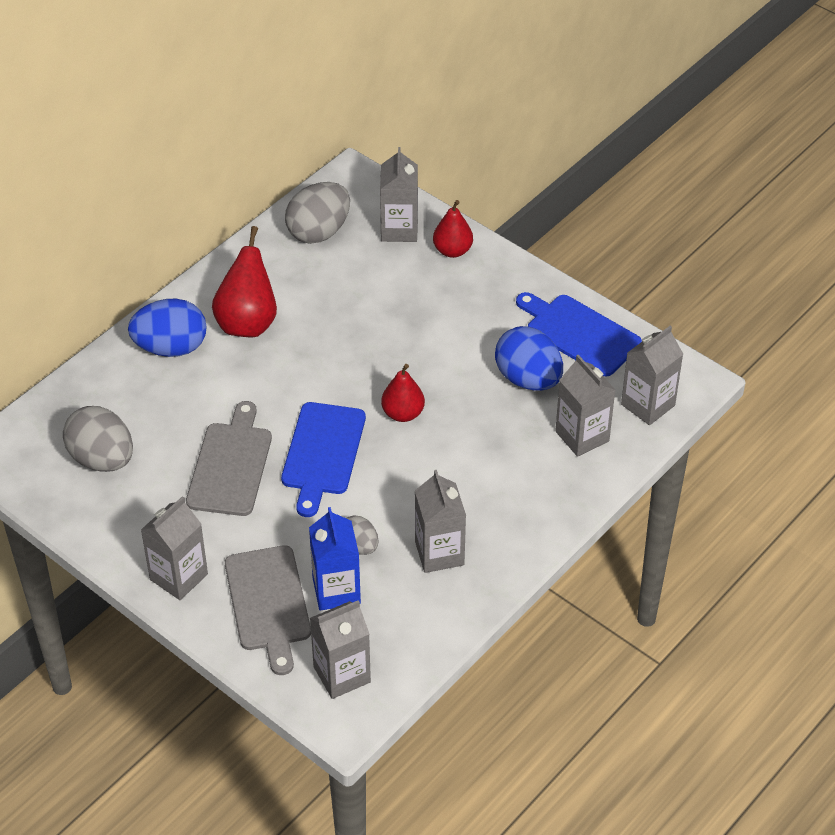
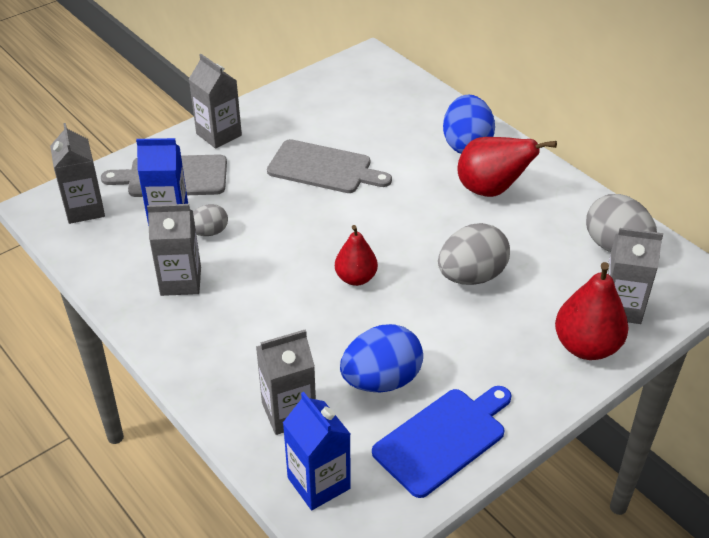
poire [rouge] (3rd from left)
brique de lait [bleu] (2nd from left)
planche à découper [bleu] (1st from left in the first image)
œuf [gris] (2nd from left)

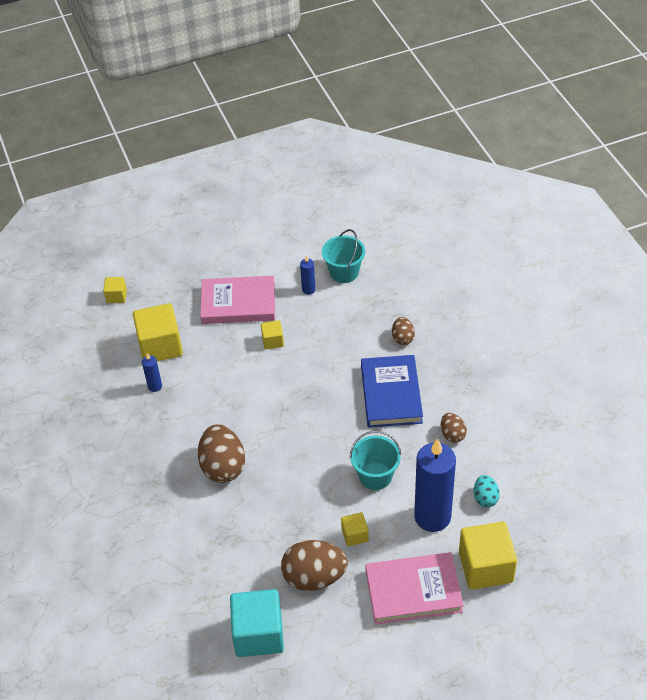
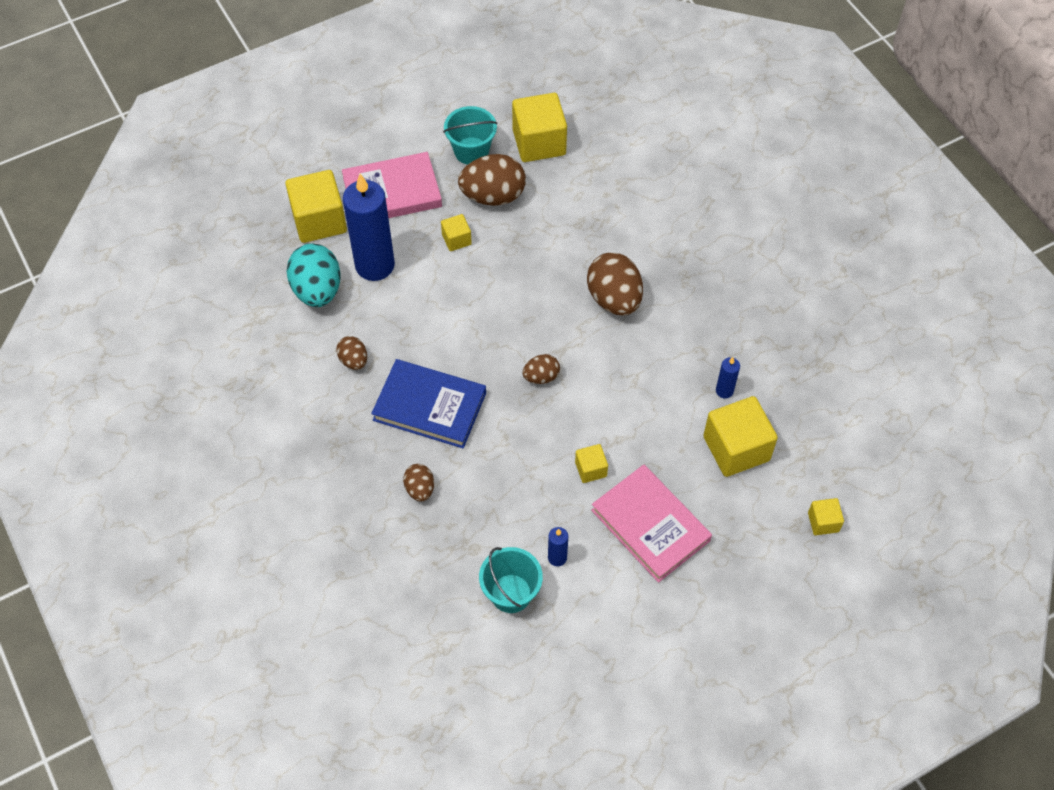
livre [rose] (2nd from left)
livre [bleu]
seau [turquoise] (1st from left)
œuf [turquoise]
cube [jaune] (3rd from left)
œuf [marron] (4th from left)

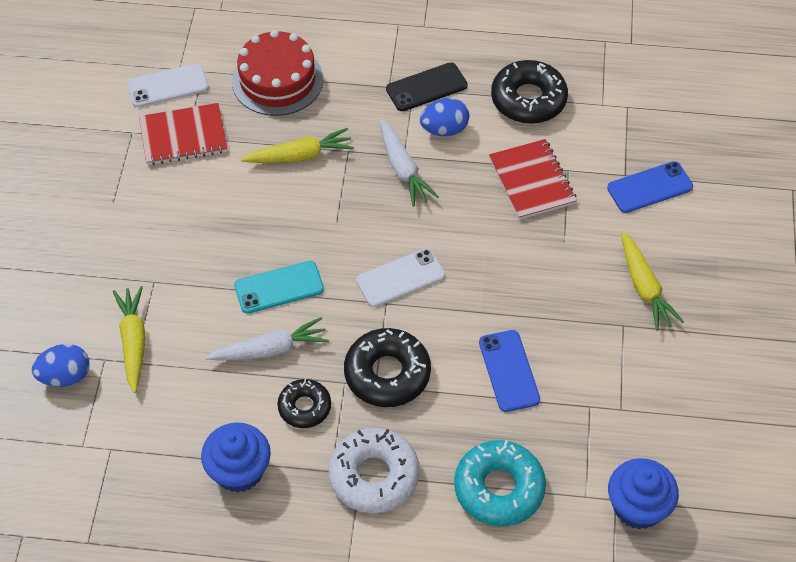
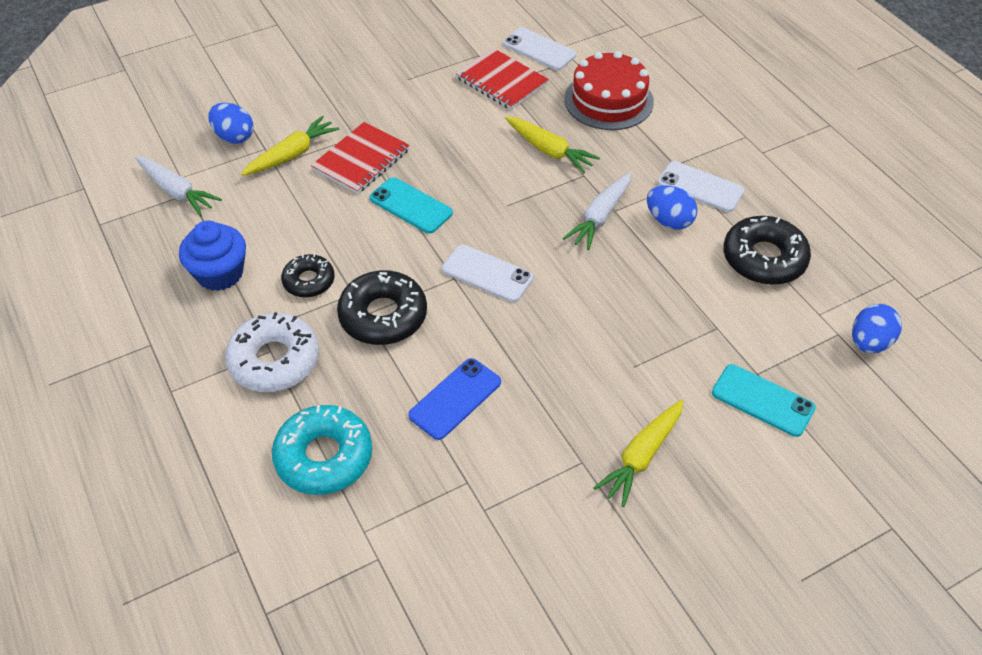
téléphone [blanc] (3rd from left)
carnet [rouge] (1st from left)
téléphone [turquoise] (2nd from left)
carotte [blanc] (1st from left)
muffin [bleu] (2nd from left in the first image)
œuf [bleu] (3rd from left)

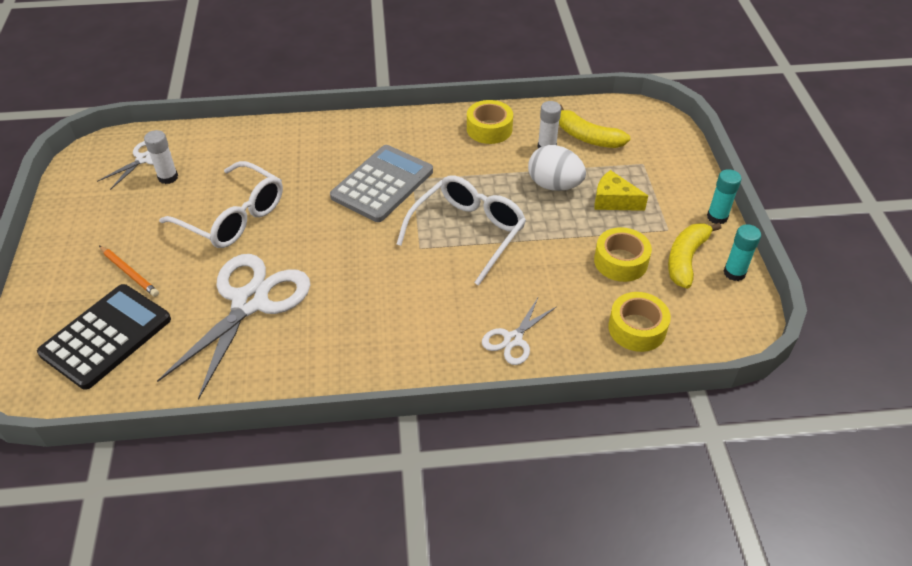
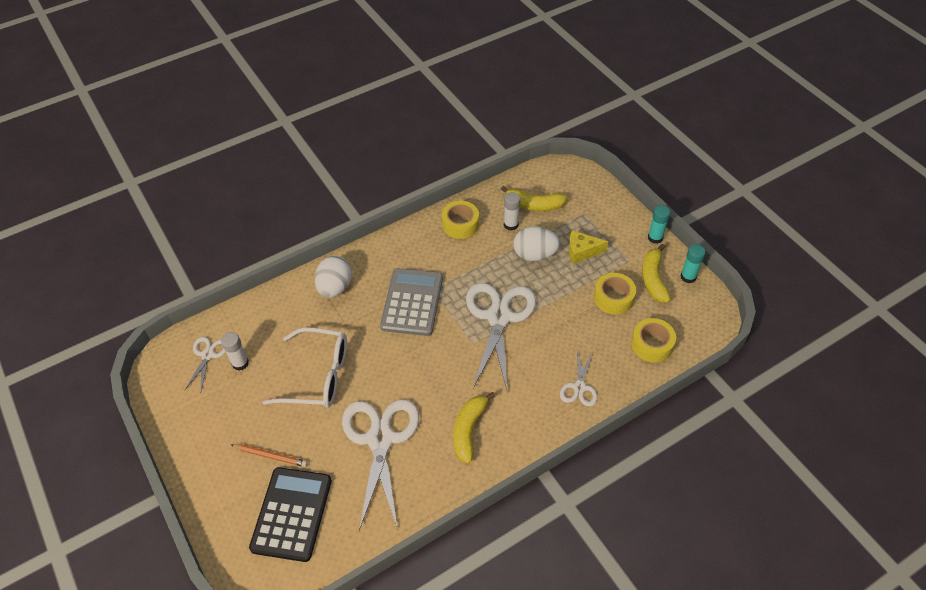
ciseaux [blanc] (3rd from left)
œuf [blanc] (1st from left)
banane [jaune] (1st from left)

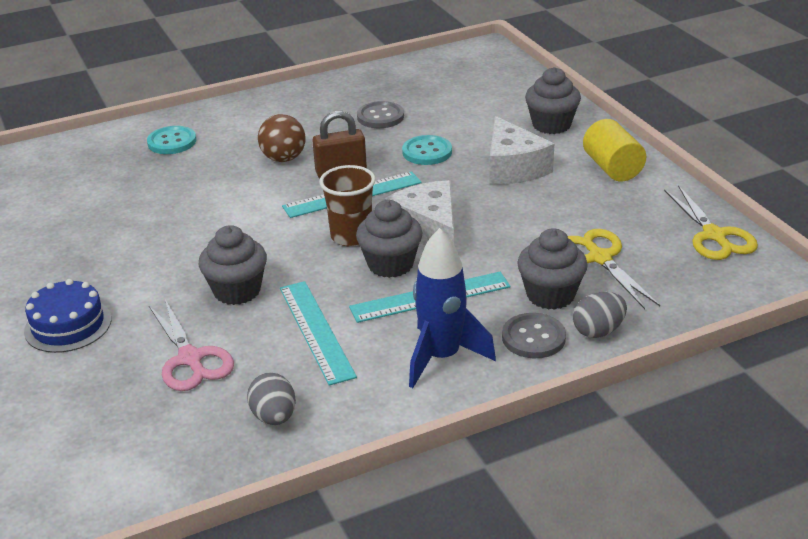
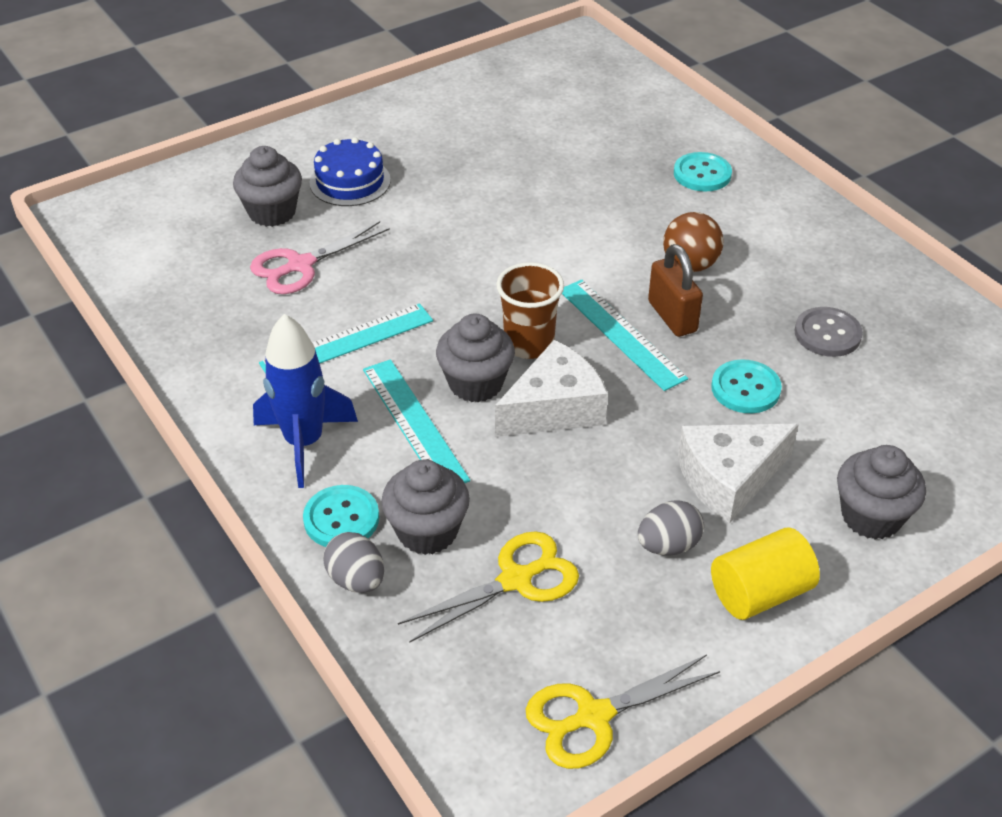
muffin [gris] (1st from left)
bouton [turquoise] (1st from left)
œuf [gris] (2nd from left)

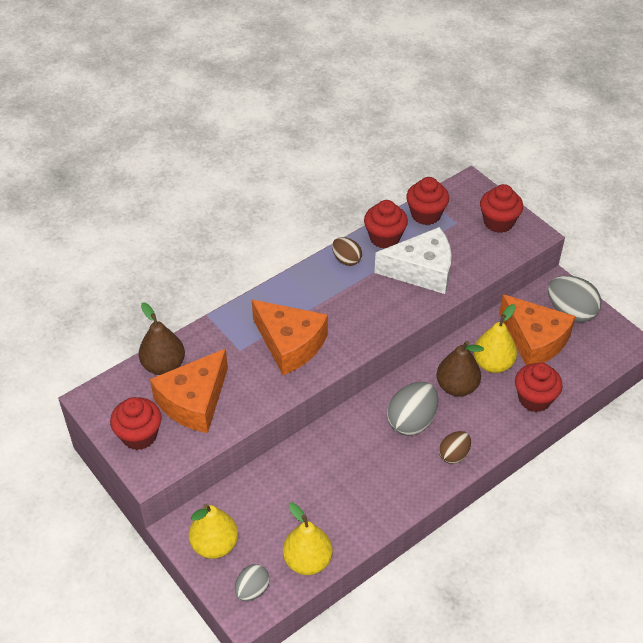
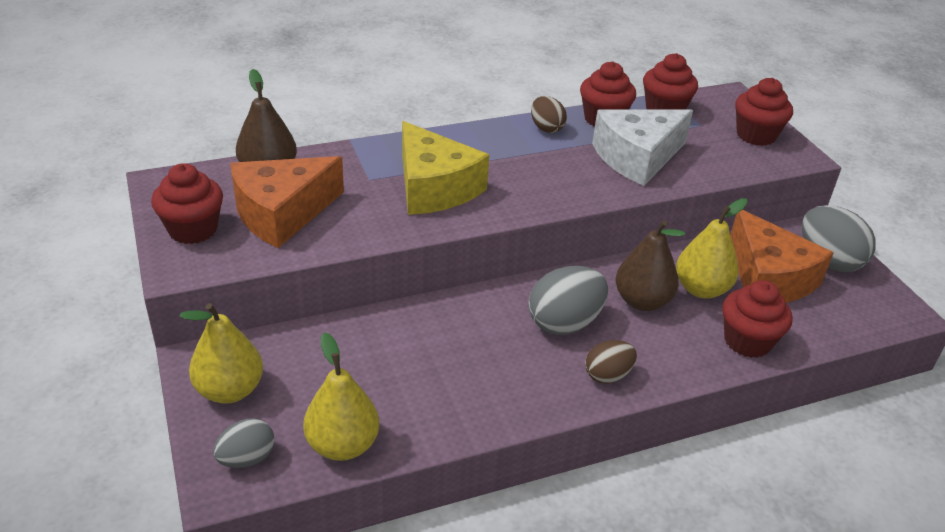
fromage [blanc]
fromage [jaune]

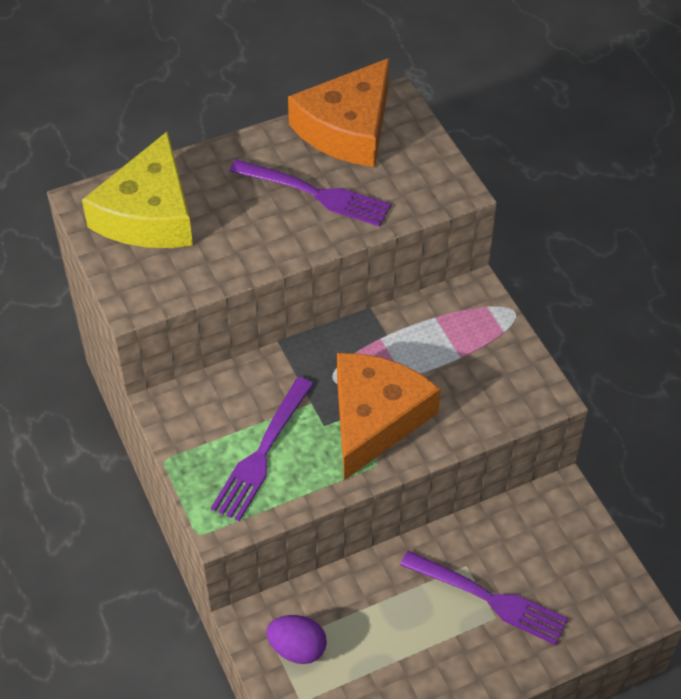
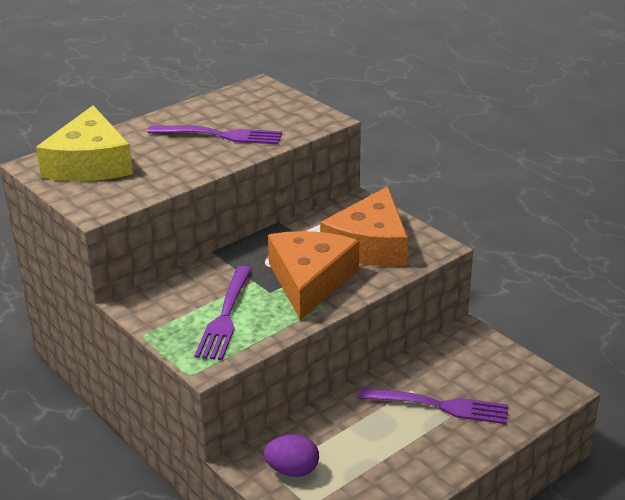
fromage [orange] (2nd from left)

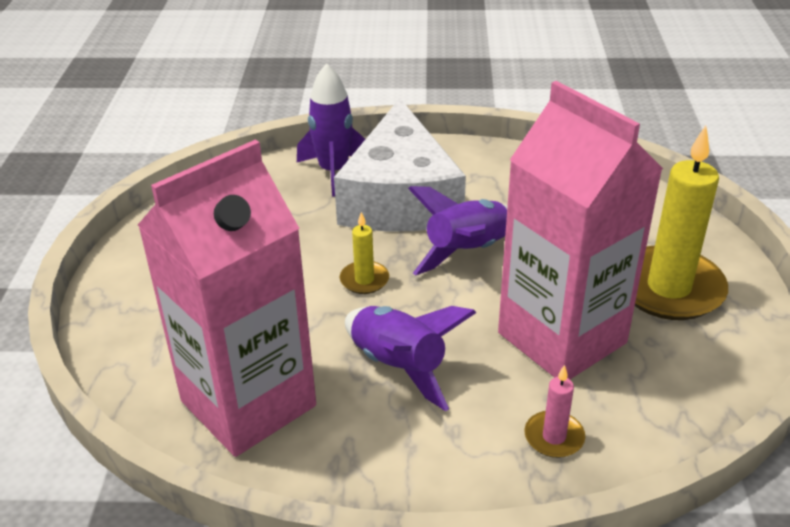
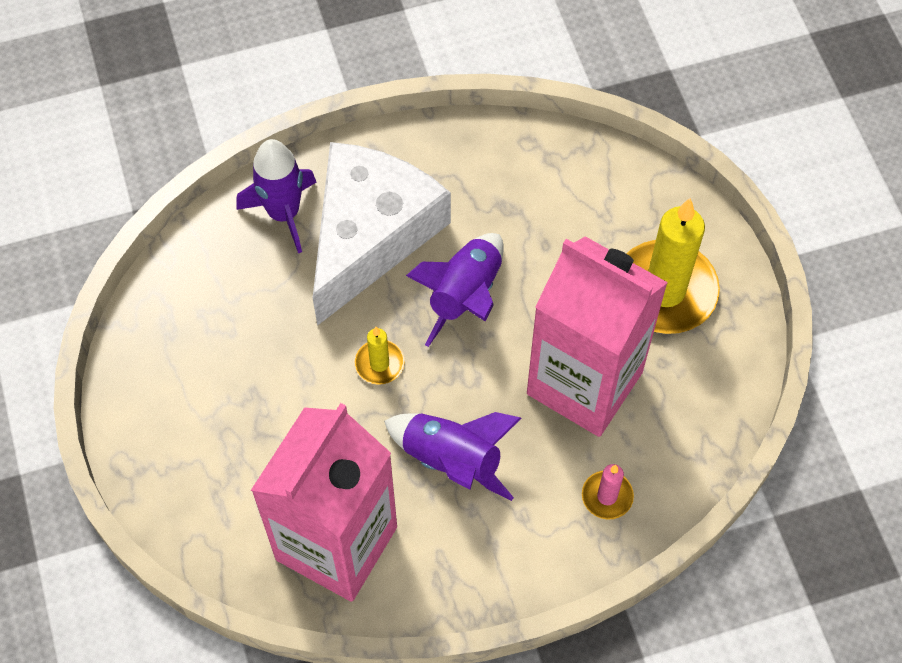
fromage [blanc]

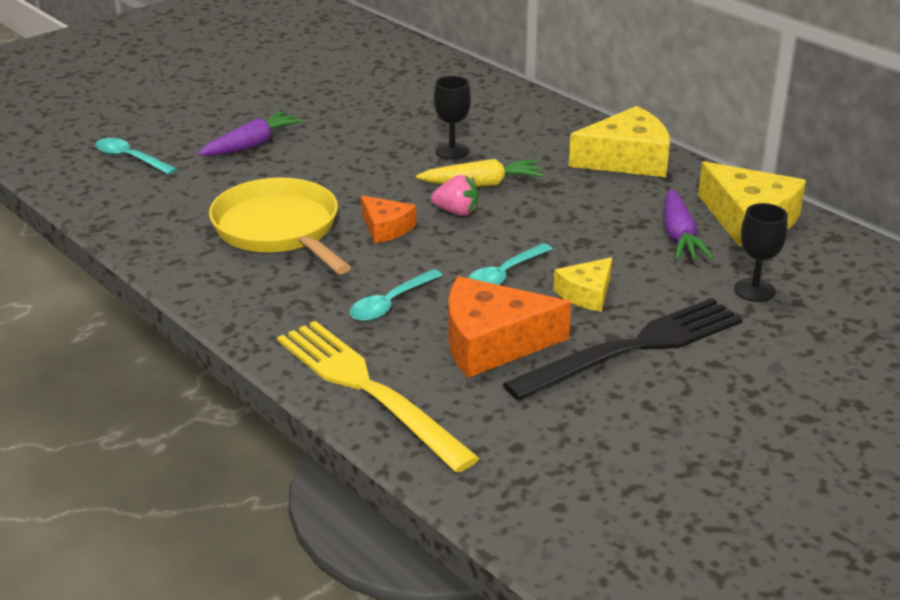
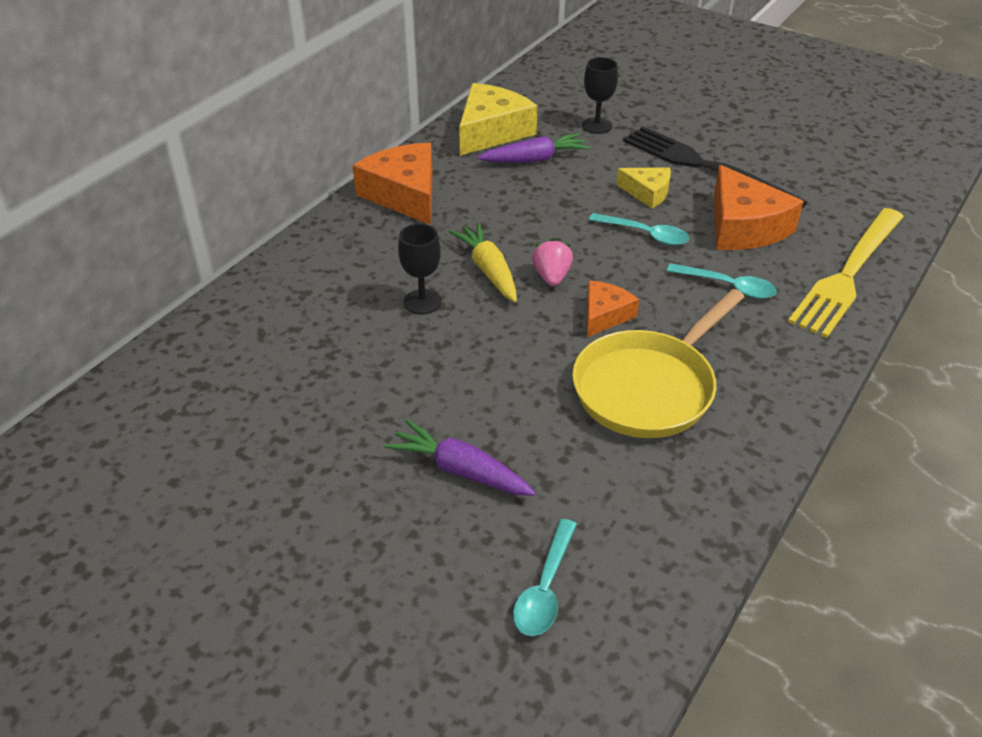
fromage [orange] (1st from left)

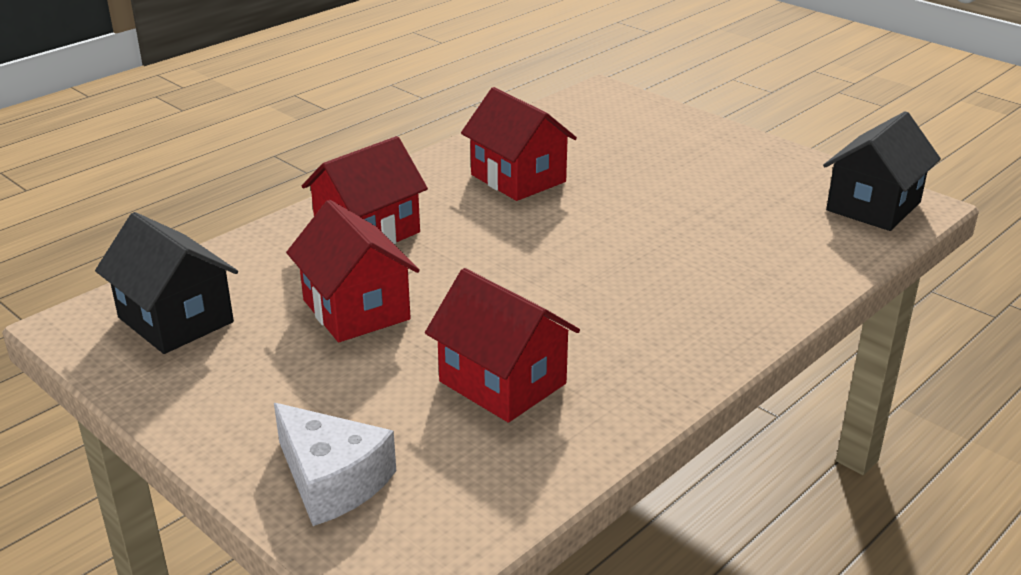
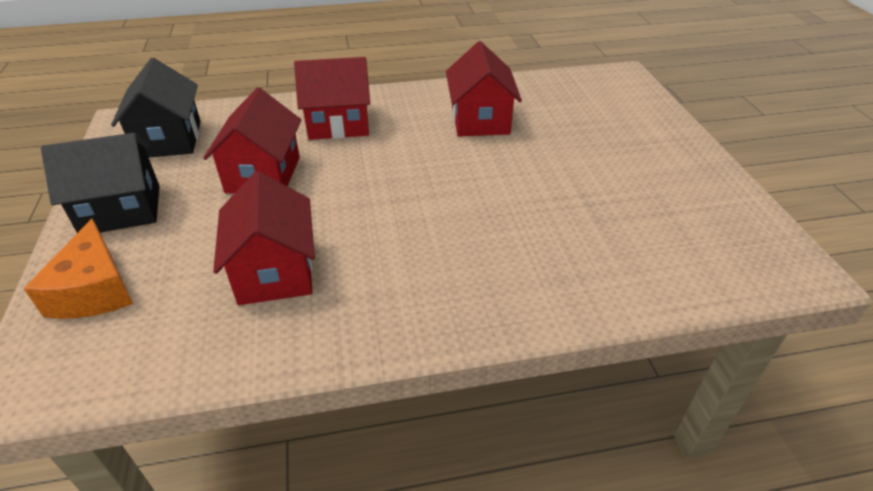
maison [noir] (1st from left)
fromage [orange]

